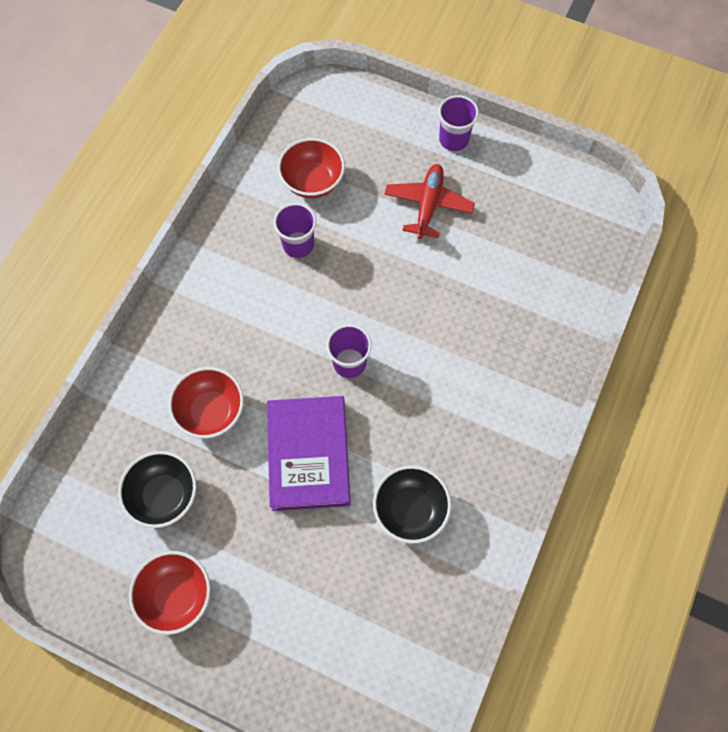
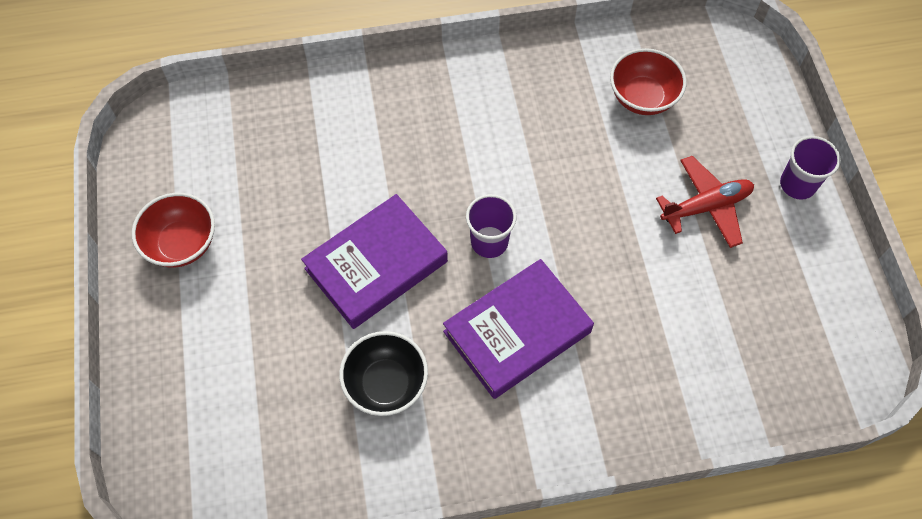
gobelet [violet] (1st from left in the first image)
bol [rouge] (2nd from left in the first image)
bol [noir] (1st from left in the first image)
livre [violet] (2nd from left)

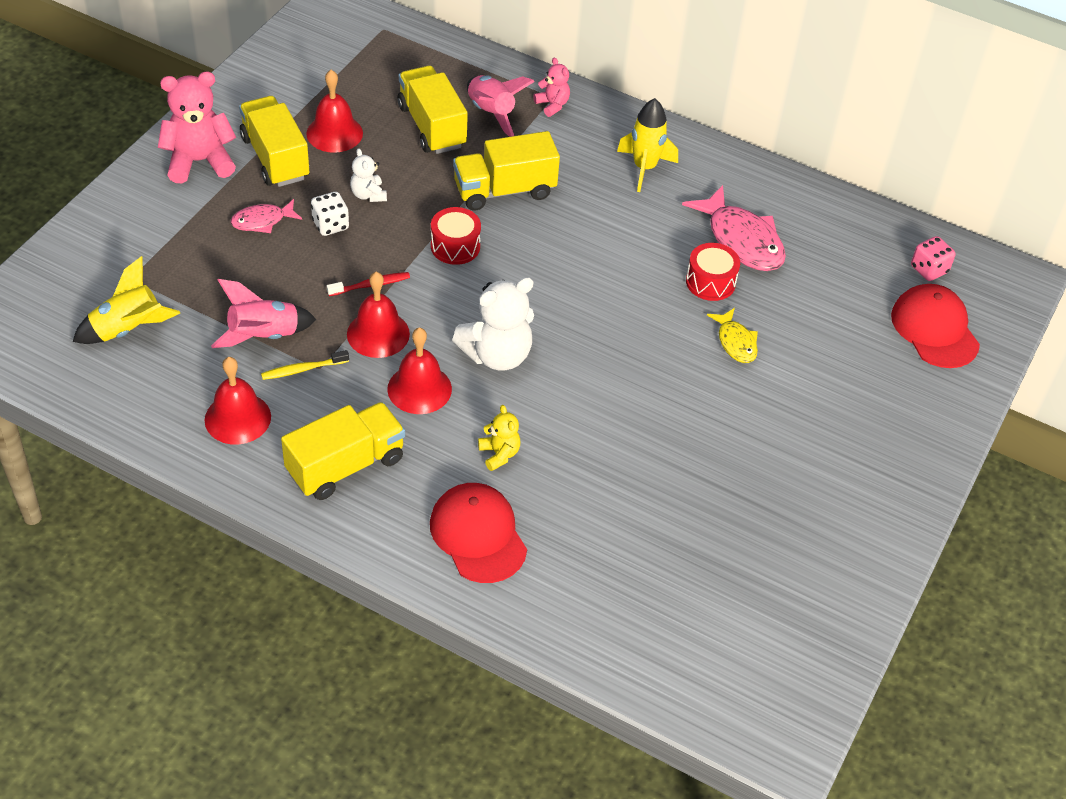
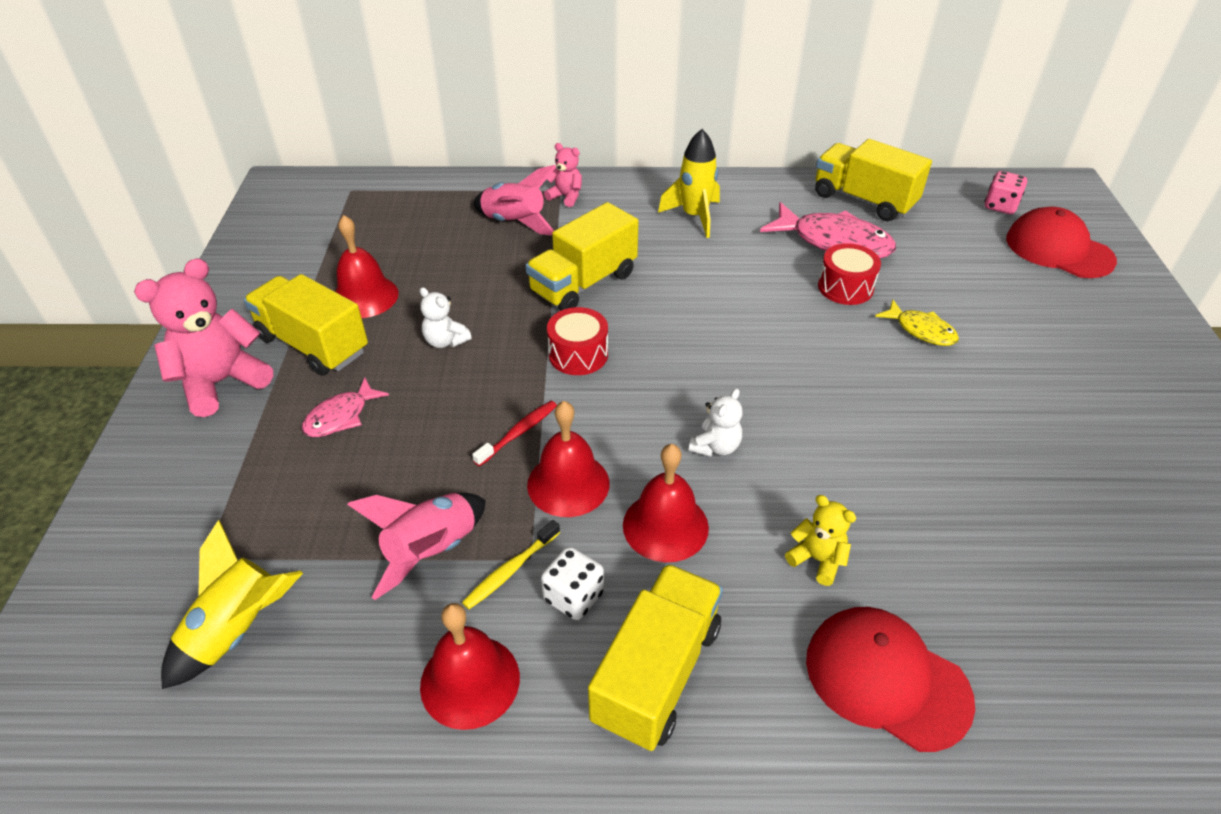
camion [jaune] (4th from left)
dé [blanc]
ours en peluche [blanc] (2nd from left)

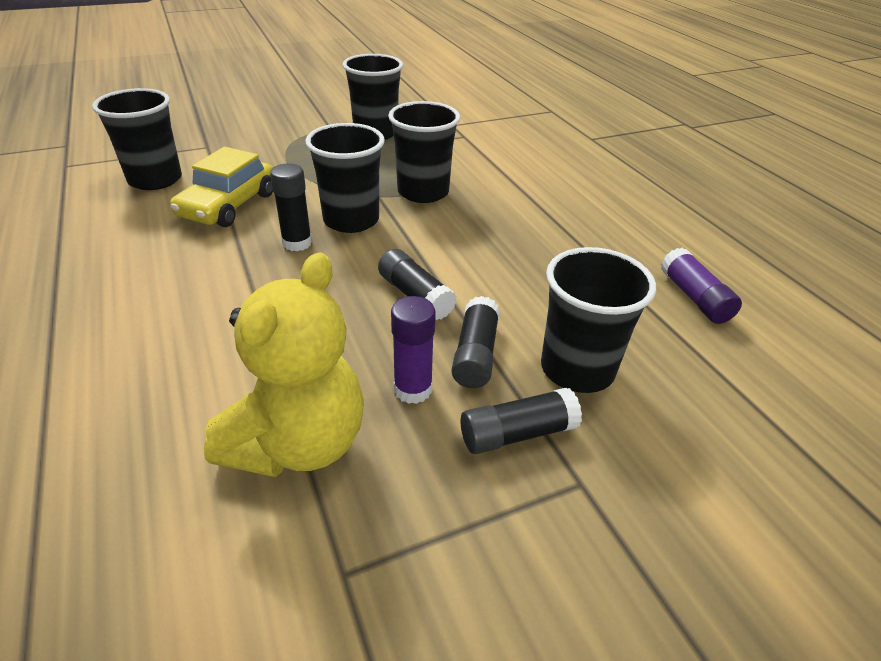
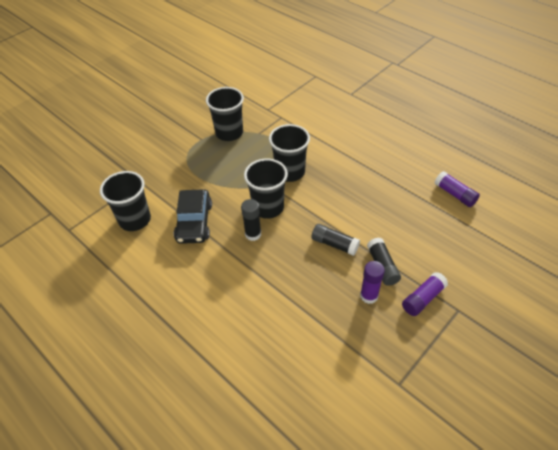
voiture [noir]
gobelet [noir] (5th from left in the first image)
ours en peluche [jaune]
bâton de colle [violet] (2nd from left)

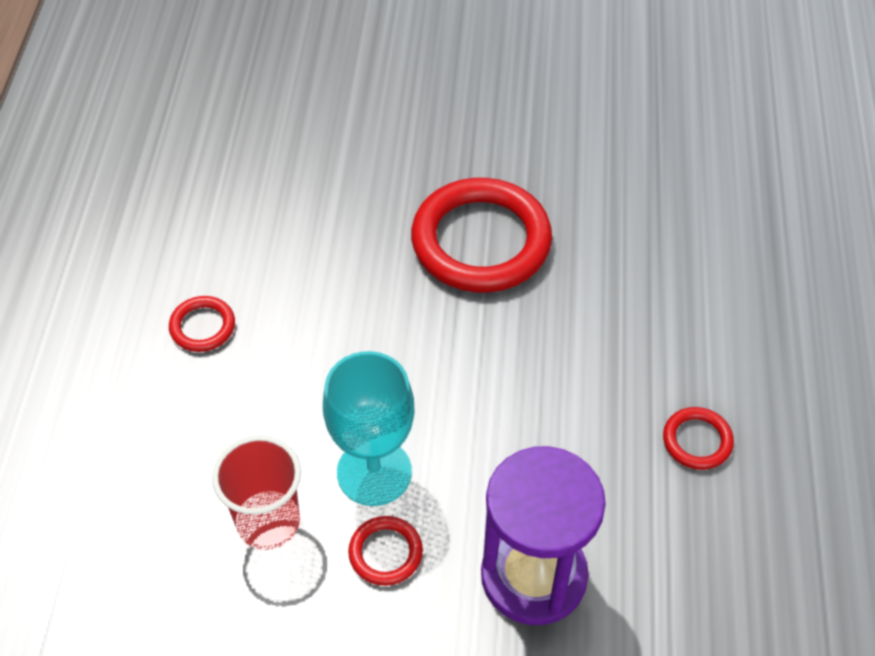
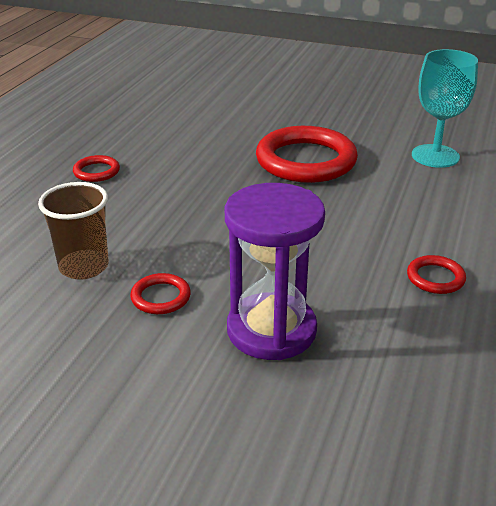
verre à pied [turquoise]
gobelet [marron]

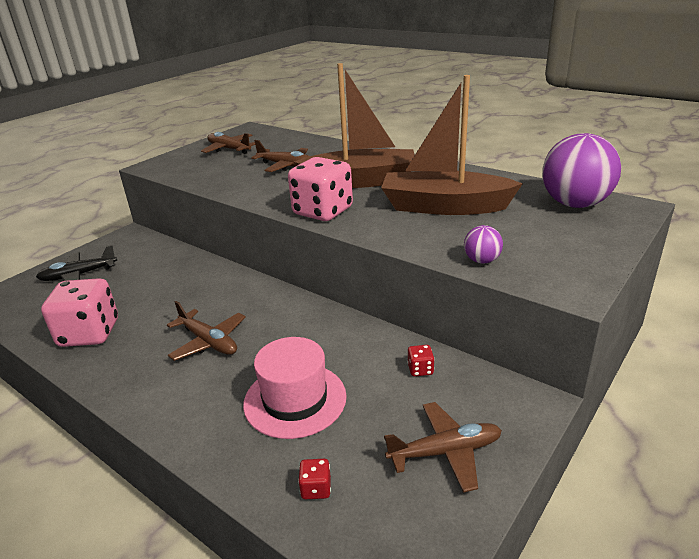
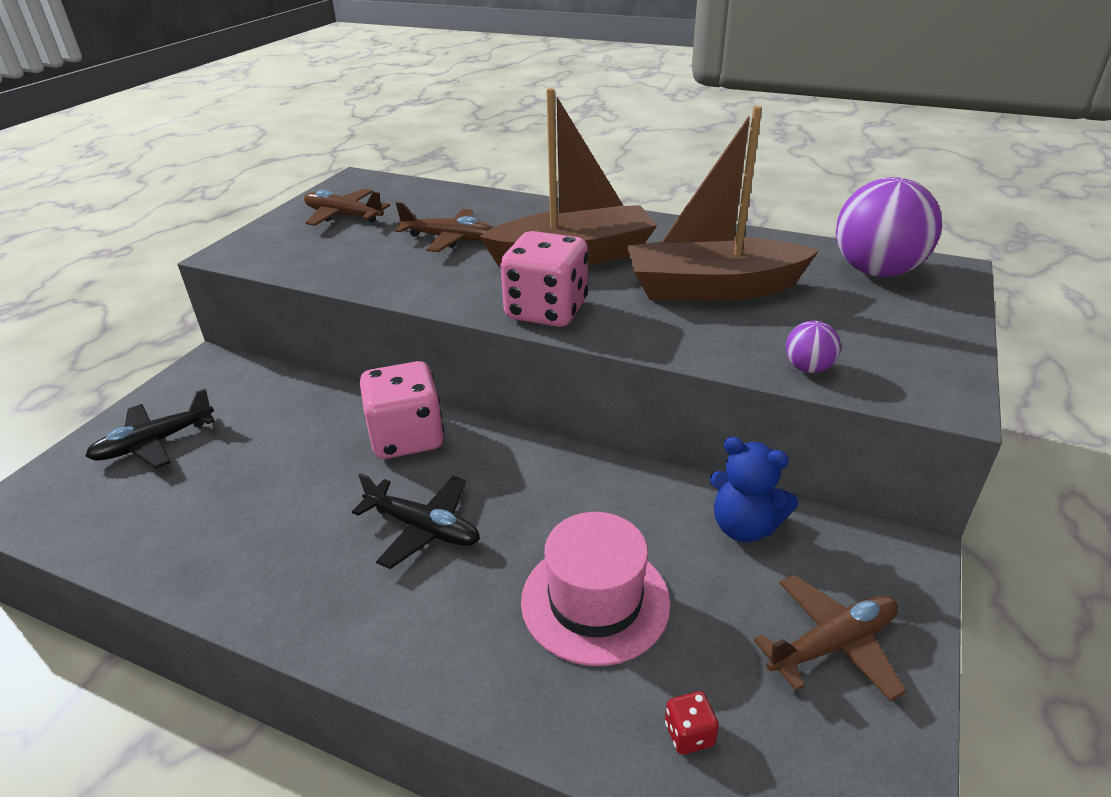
dé [rose] (1st from left)
avion [noir] (2nd from left)
ours en peluche [bleu]

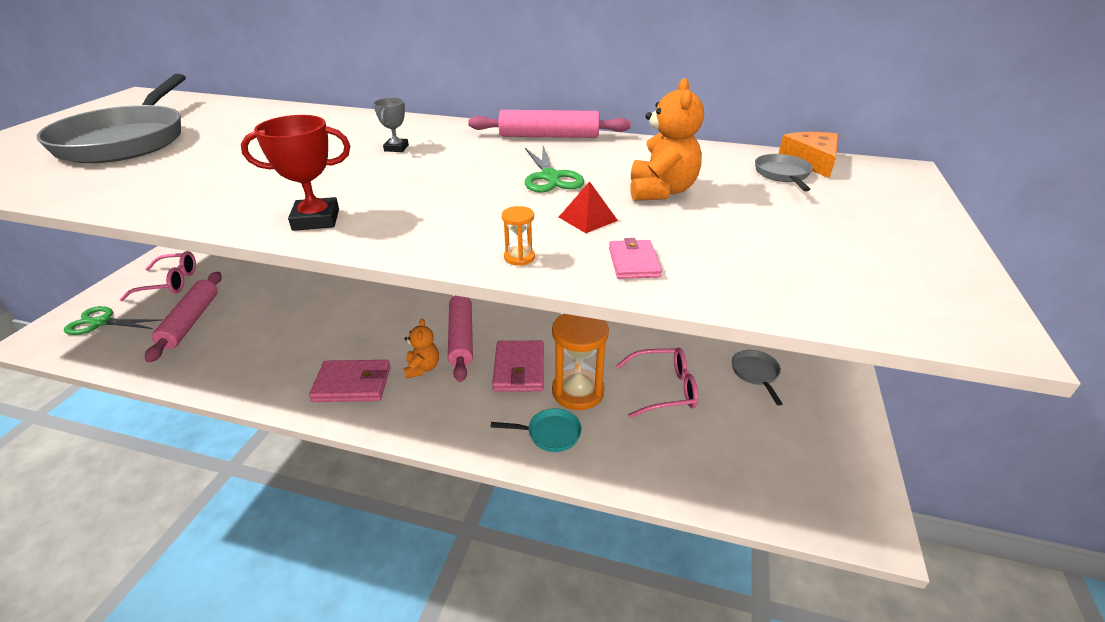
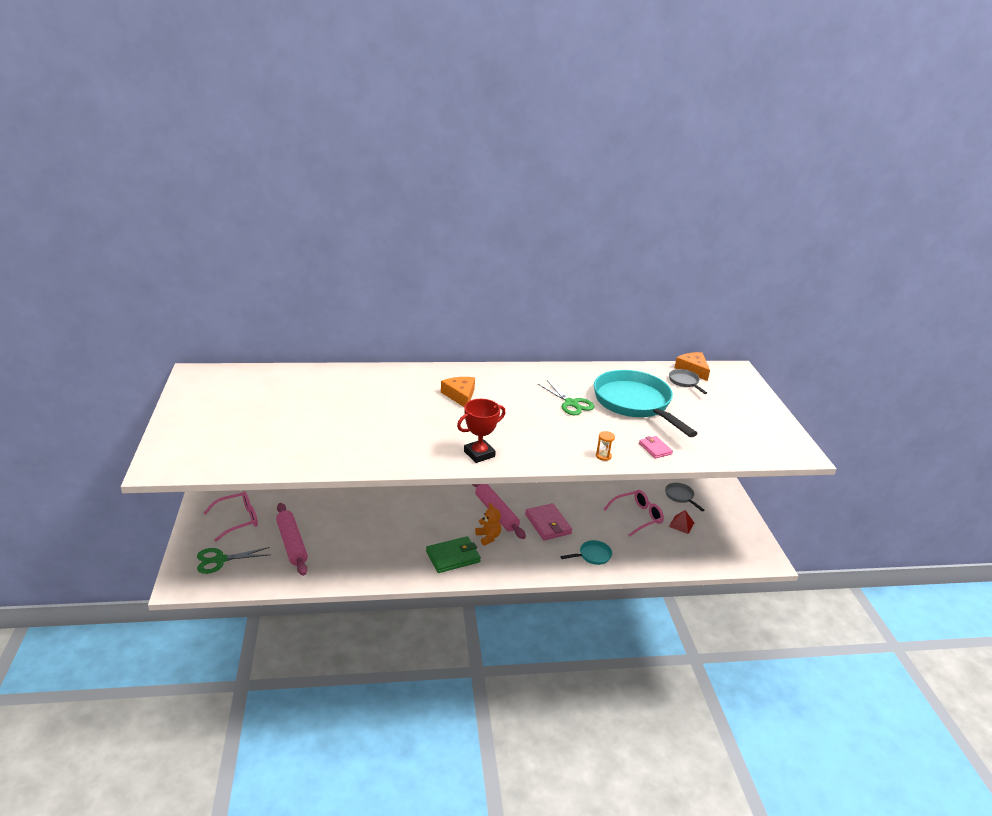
poêle [gris] (1st from left in the first image)
poêle [turquoise] (2nd from left)
fromage [orange] (1st from left)
rouleau à pâtisserie [rose] (3rd from left in the first image)
pyramide [rouge]
sablier [orange] (2nd from left in the first image)
portefeuille [vert]

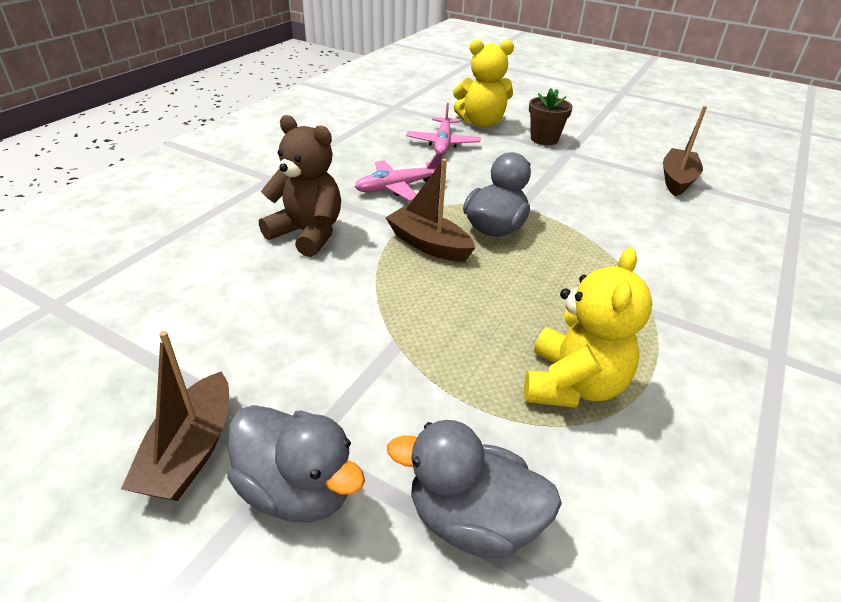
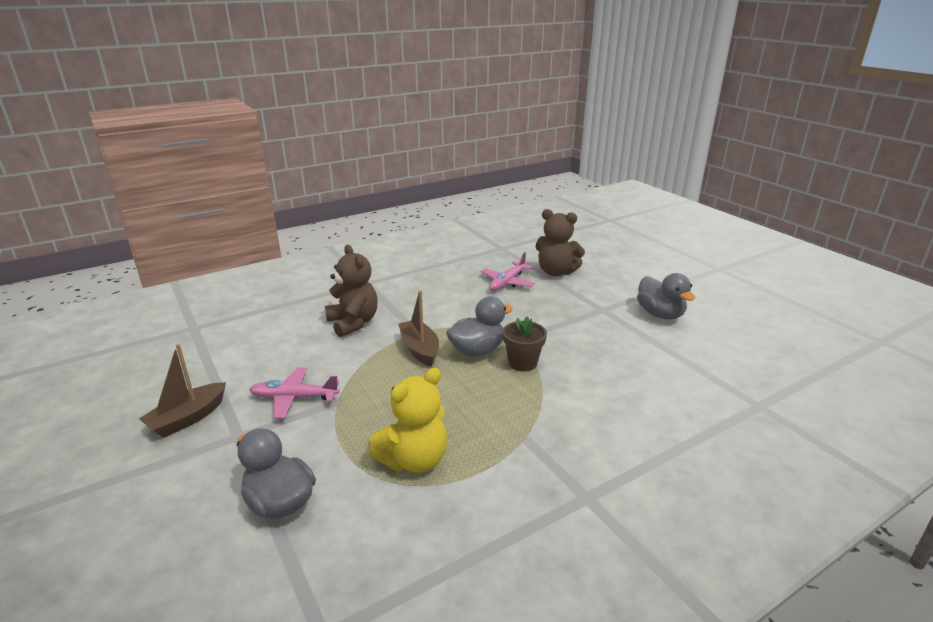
ours en peluche [marron] (2nd from left)
pot de fleurs [marron]
bateau [marron] (3rd from left in the first image)
avion [rose] (1st from left)
canard [gris] (3rd from left)

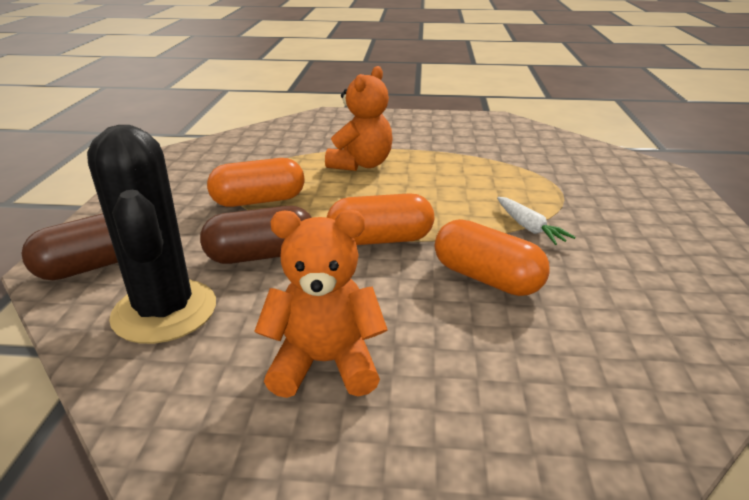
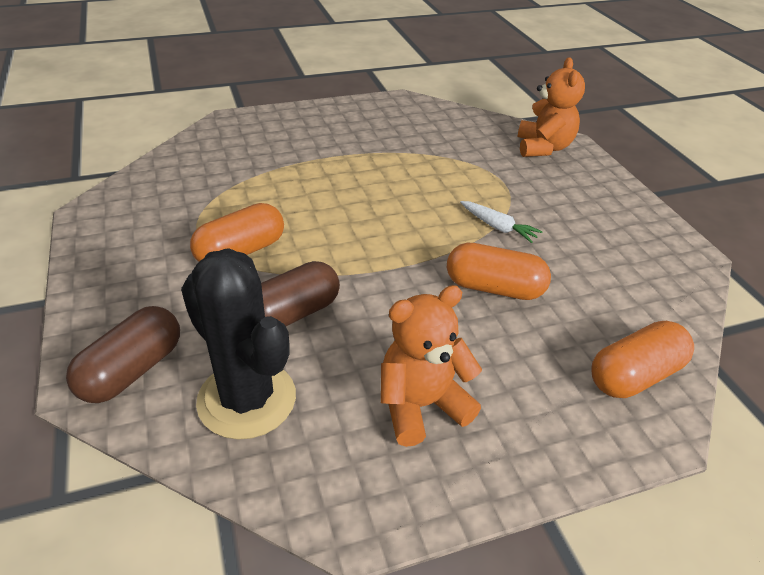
ours en peluche [orange] (2nd from left)
gélule [orange] (3rd from left)

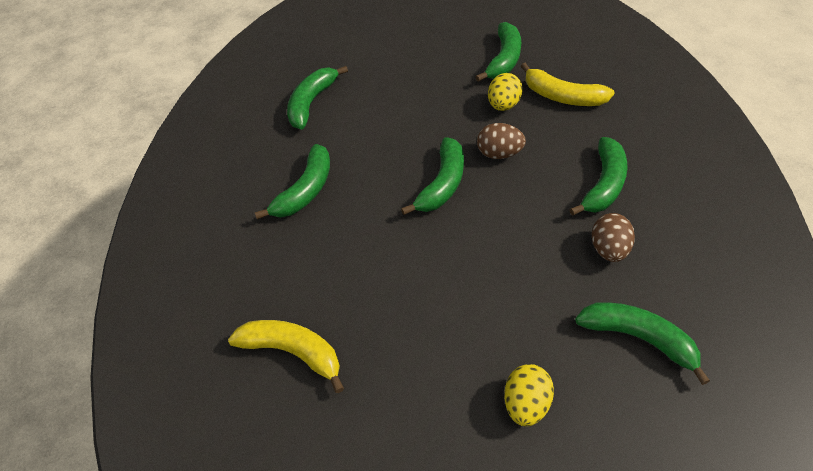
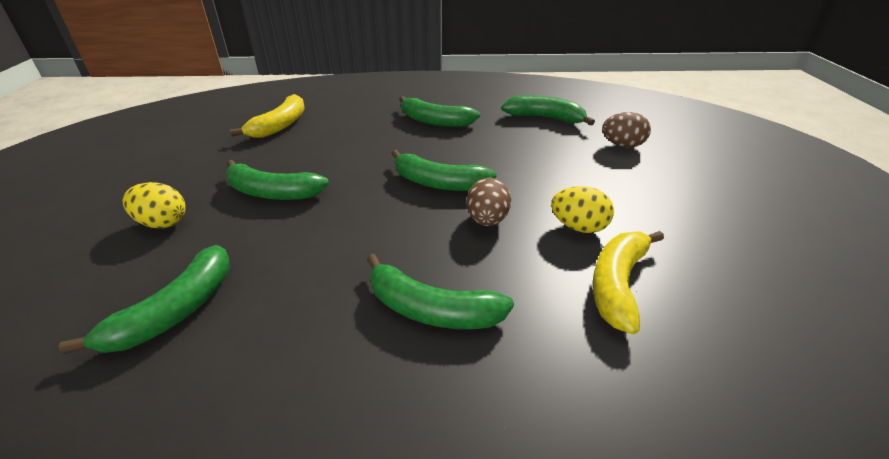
banane [vert] (2nd from left)
œuf [marron] (2nd from left)

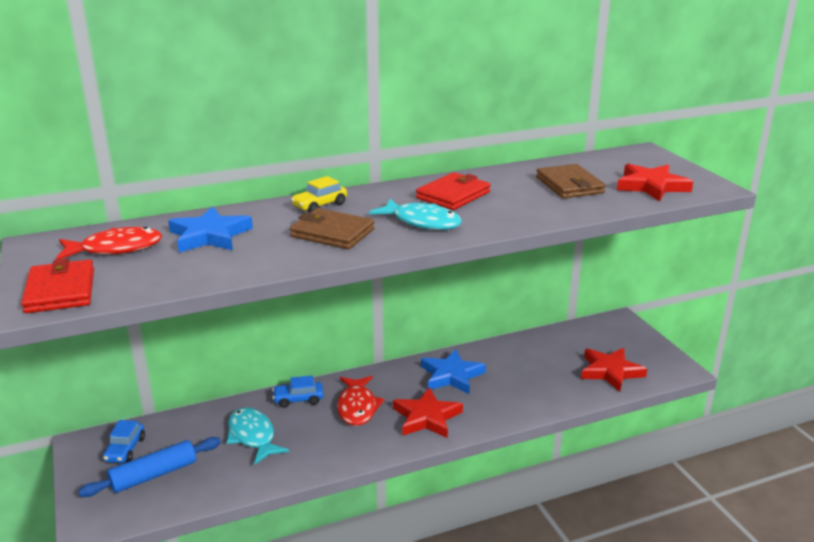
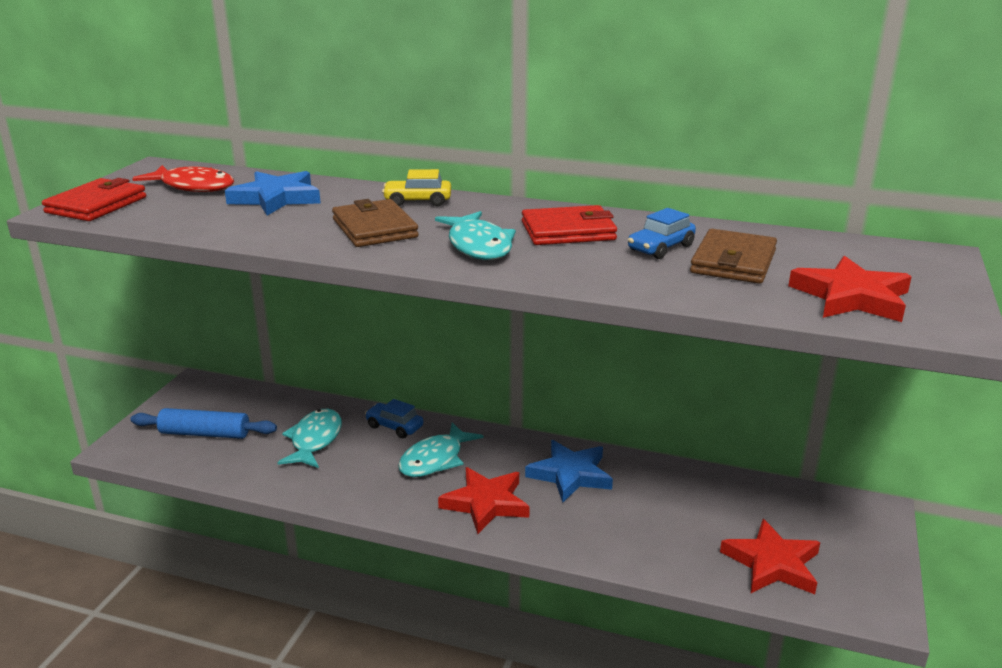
poisson [turquoise] (2nd from left)
voiture [bleu] (2nd from left)

